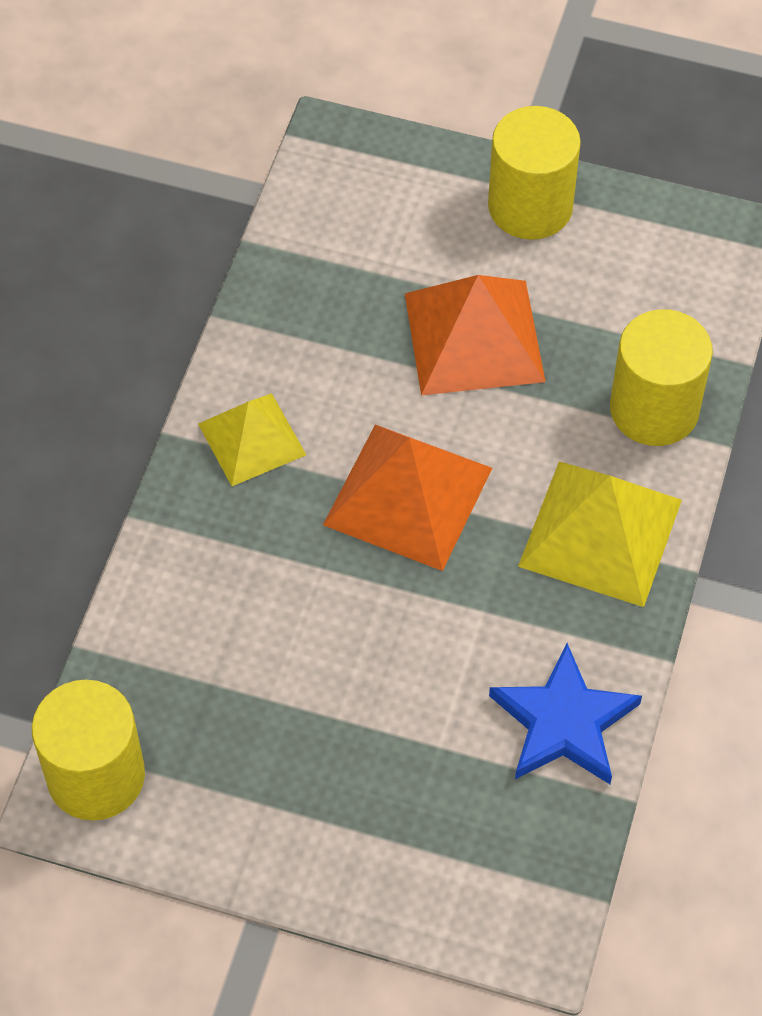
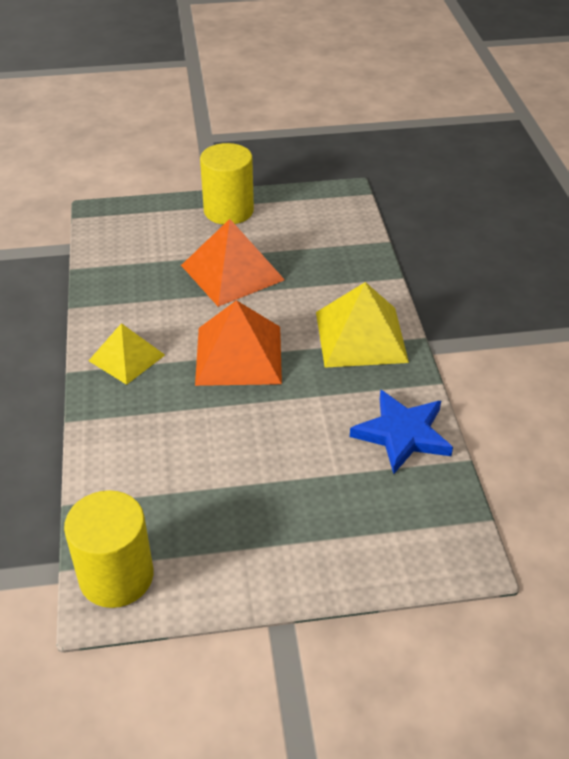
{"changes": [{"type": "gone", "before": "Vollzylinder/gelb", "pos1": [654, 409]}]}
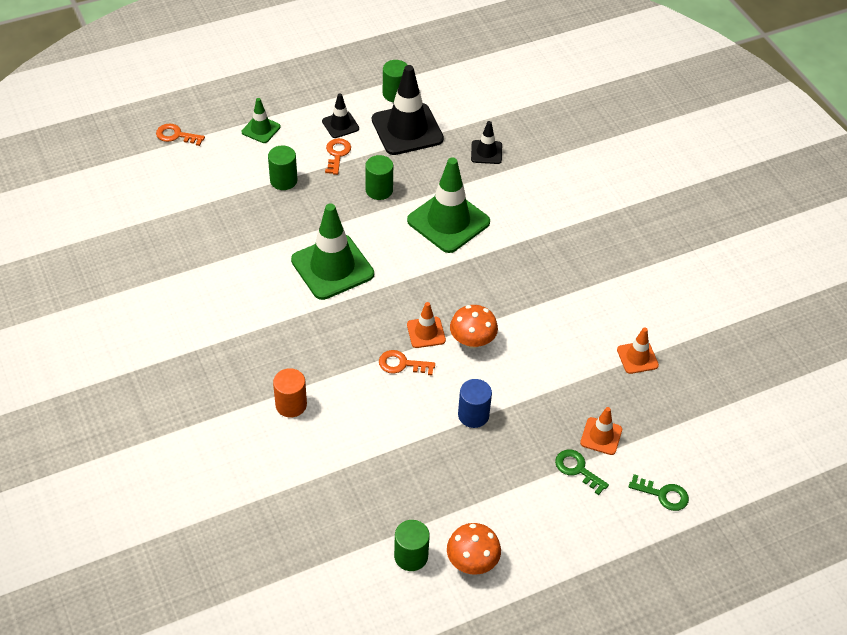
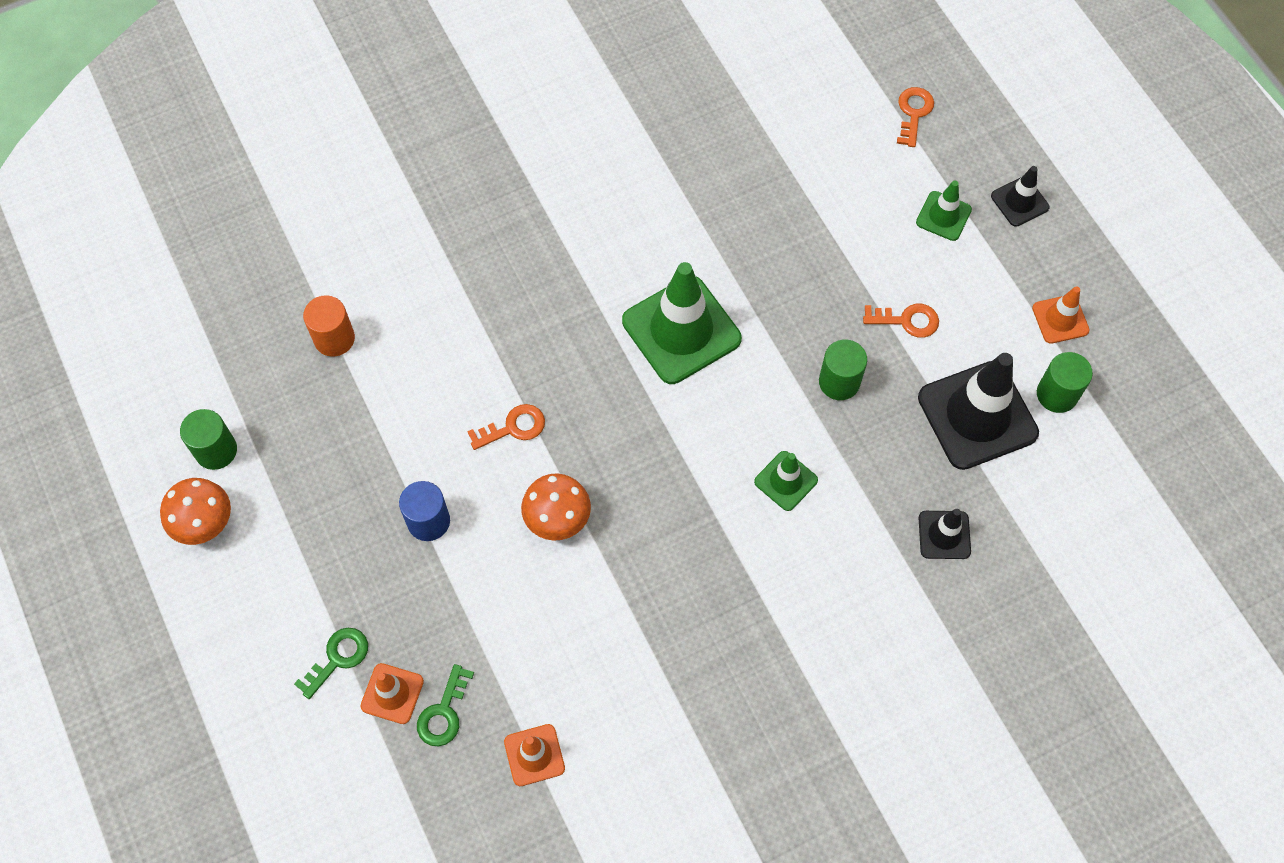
{"changes": [{"type": "gone", "before": "Vollzylinder/grün", "pos1": [283, 180]}, {"type": "shifted", "before": "Vollzylinder/orange", "pos1": [291, 405], "pos2": [334, 338]}, {"type": "shifted", "before": "Leitkegel/schwarz", "pos1": [340, 125], "pos2": [1019, 202]}, {"type": "shifted", "before": "Leitkegel/orange", "pos1": [426, 332], "pos2": [1060, 319]}, {"type": "shifted", "before": "Schlüssel/grün", "pos1": [663, 495], "pos2": [444, 712]}, {"type": "rotated", "before": "Schlüssel/orange", "pos1": [402, 364], "pos2": [513, 427], "turn": 60}, {"type": "scaled", "before": "Leitkegel/grün", "pos1": [448, 221], "pos2": [786, 481], "scale": 0.5}]}
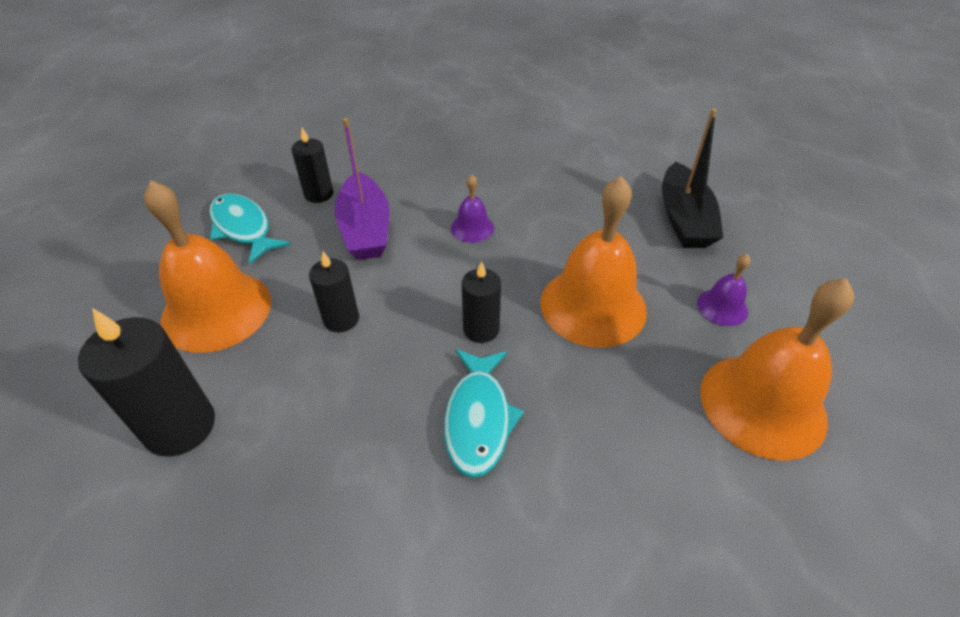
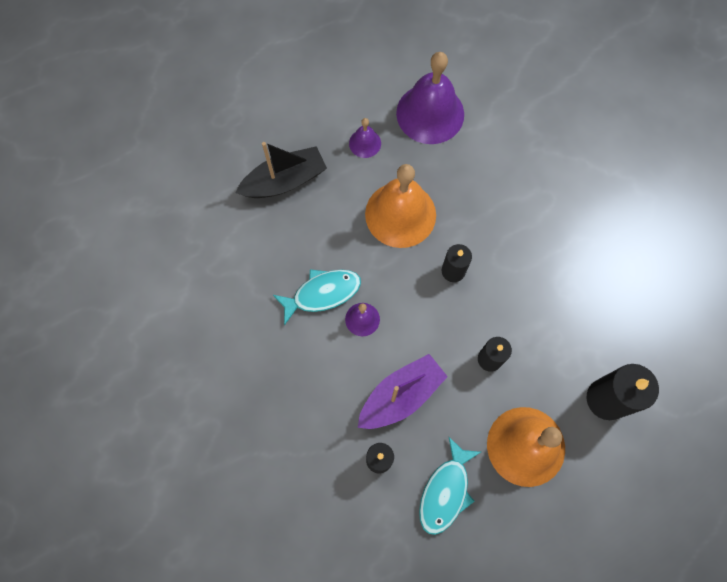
{"changes": [{"type": "shifted", "before": "Fisch/türkis", "pos1": [478, 419], "pos2": [322, 293]}, {"type": "repainted", "before": "Glocke/orange", "after": "Glocke/lila", "pos1": [762, 404], "pos2": [430, 113]}]}
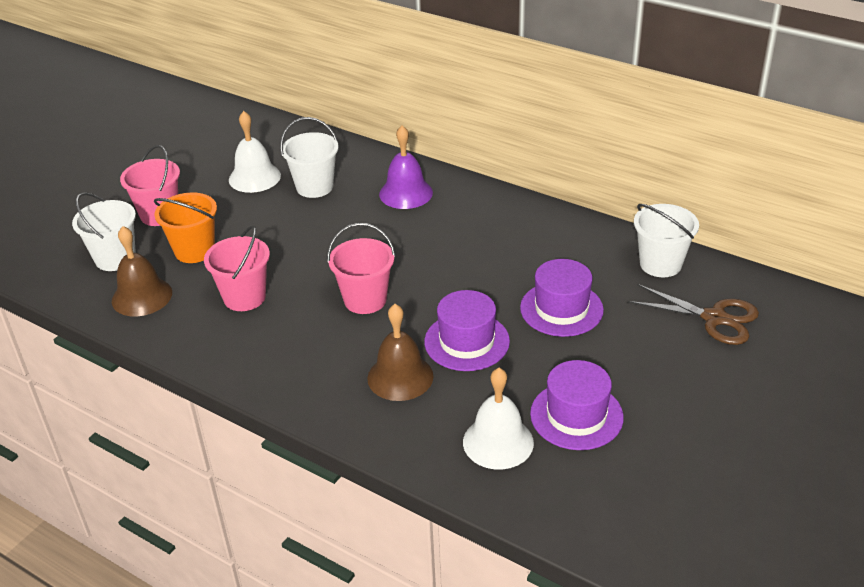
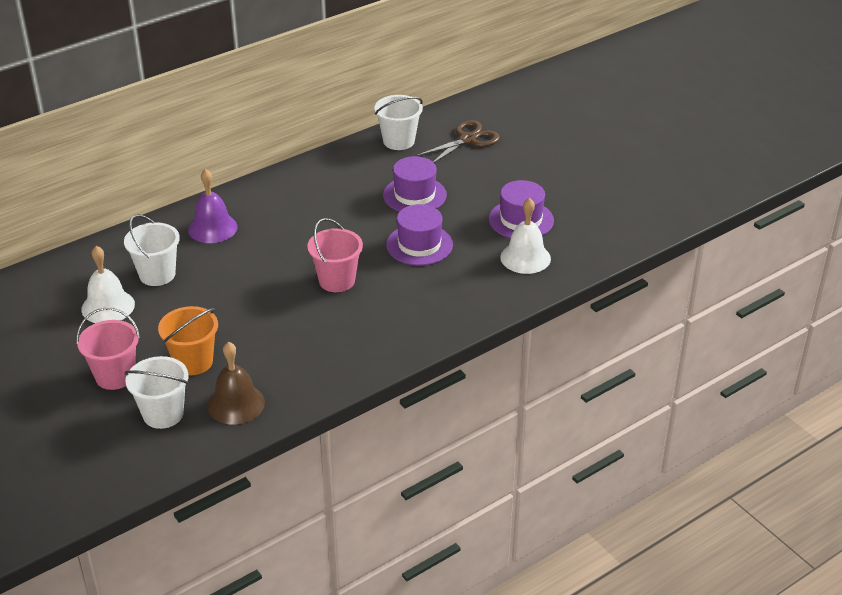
{"changes": [{"type": "gone", "before": "Eimer/rosa", "pos1": [244, 297]}, {"type": "gone", "before": "Glocke/braun", "pos1": [400, 377]}]}
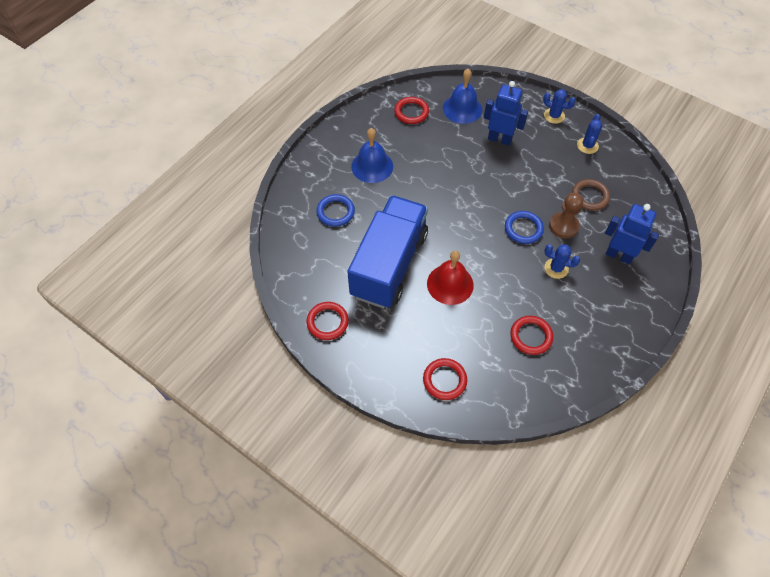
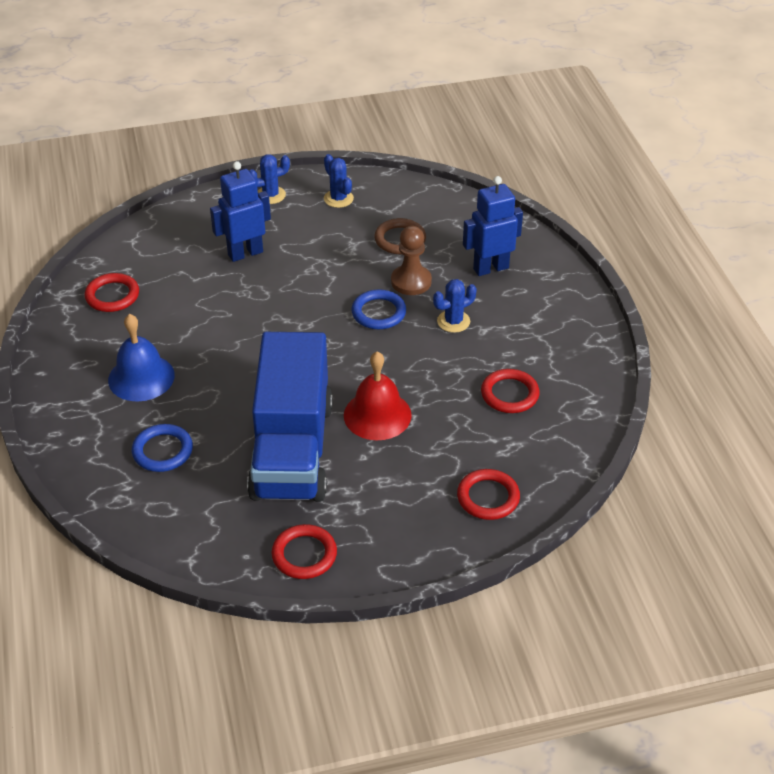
{"changes": [{"type": "gone", "before": "Glocke/blau", "pos1": [462, 108]}, {"type": "rotated", "before": "Lastwagen/blau", "pos1": [389, 264], "pos2": [292, 449], "turn": -150}]}
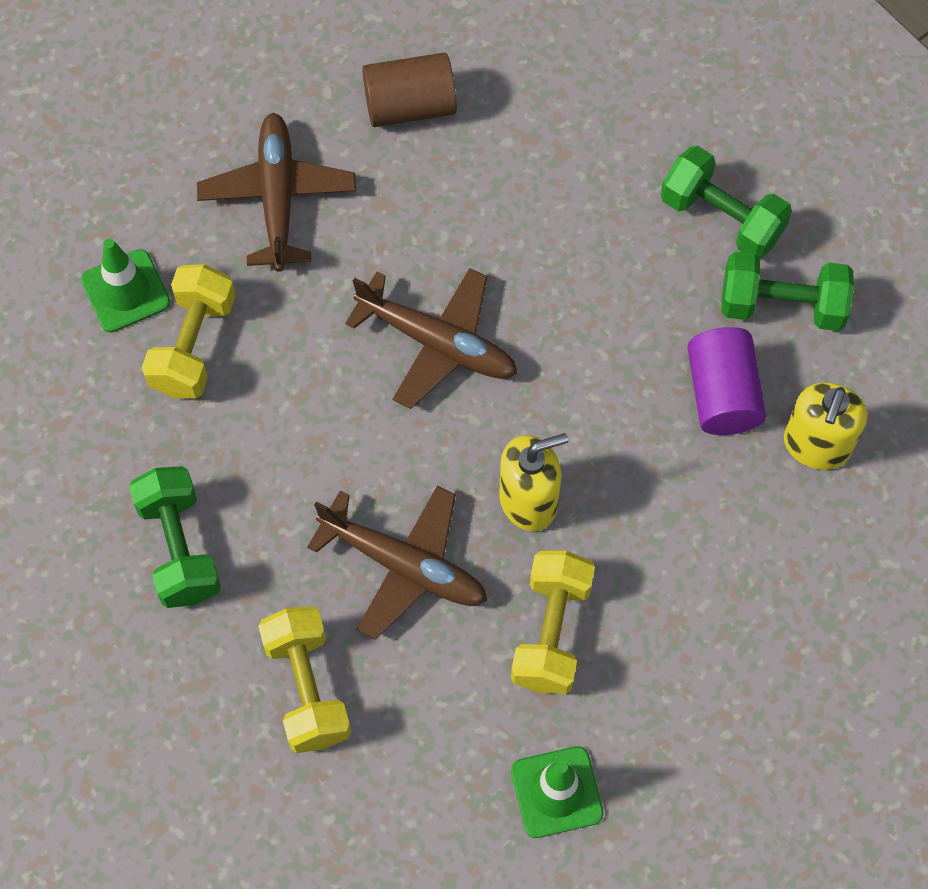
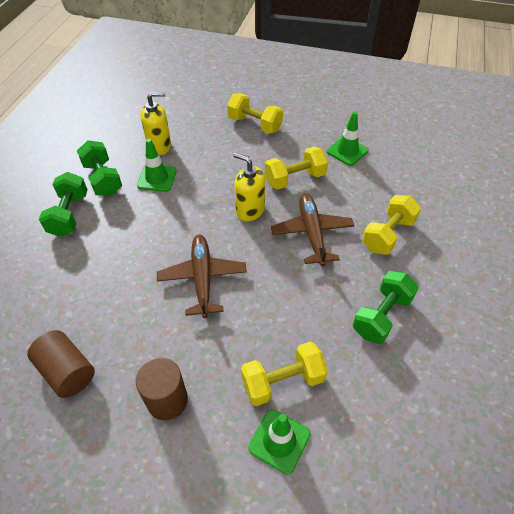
{"changes": [{"type": "new", "after": "Hantel/gelb", "pos2": [254, 124]}, {"type": "swapped", "before": "Flugzeug/braun", "after": "Vollzylinder/braun", "pos1": [278, 198], "pos2": [167, 400]}, {"type": "swapped", "before": "Vollzylinder/lila", "after": "Leitkegel/grün", "pos1": [722, 394], "pos2": [157, 178]}]}
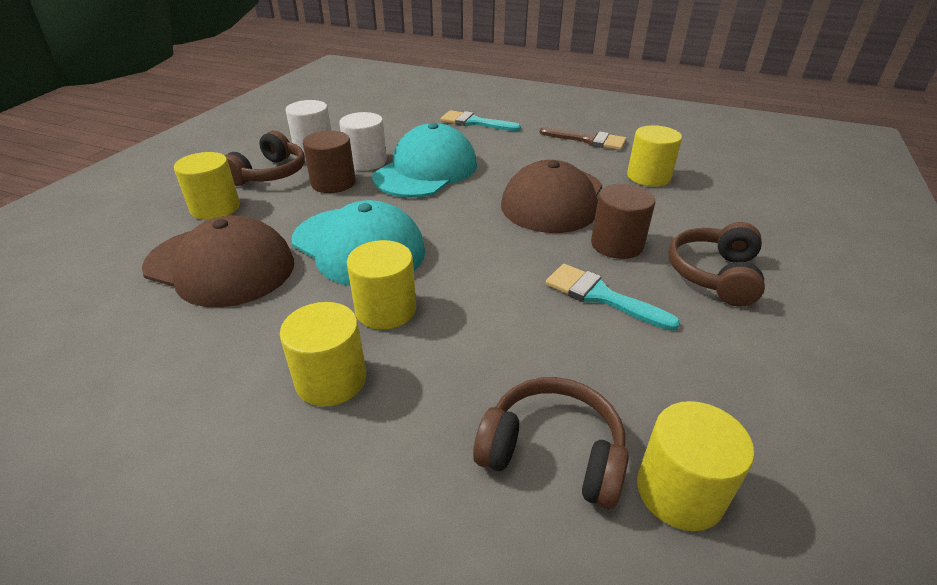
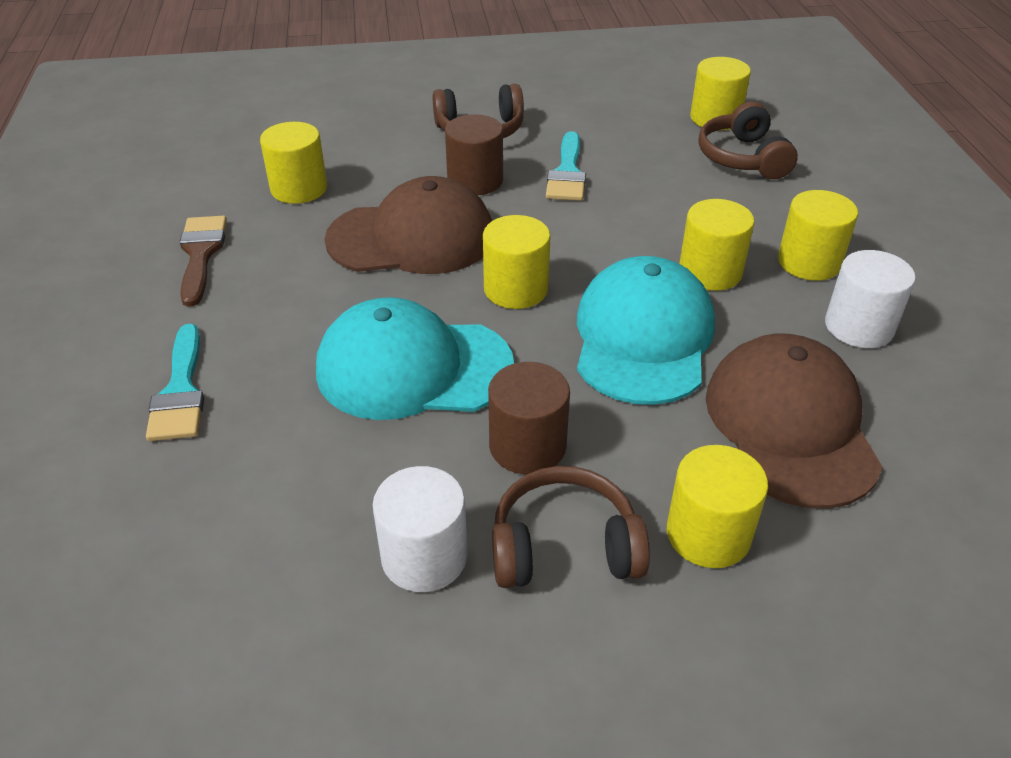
{"changes": [{"type": "new", "after": "Vollzylinder/gelb", "pos2": [516, 289]}, {"type": "shifted", "before": "Vollzylinder/weiß", "pos1": [366, 161], "pos2": [859, 327]}]}
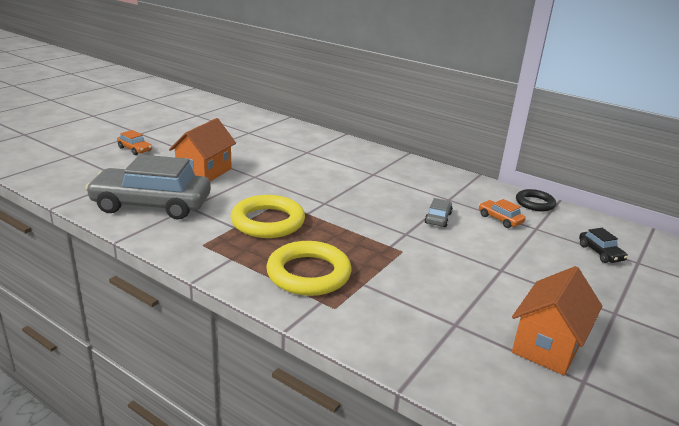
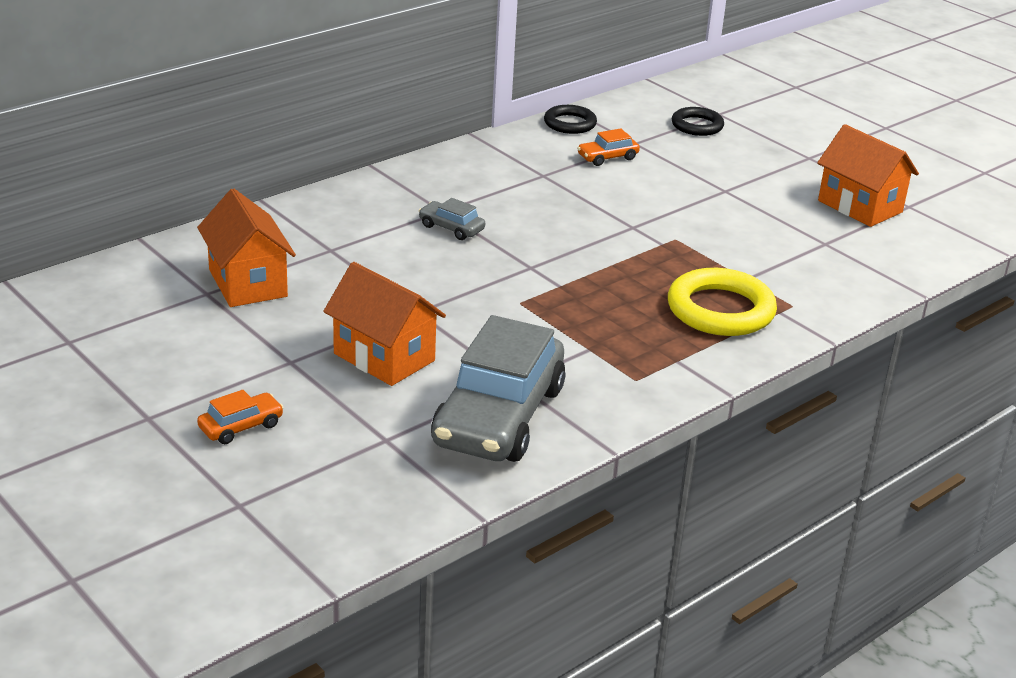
{"changes": [{"type": "gone", "before": "Ring/gelb", "pos1": [268, 222]}, {"type": "new", "after": "Haus/orange", "pos2": [248, 283]}, {"type": "shifted", "before": "Auto/grau", "pos1": [438, 218], "pos2": [451, 228]}, {"type": "swapped", "before": "Auto/schwarz", "after": "Ring/schwarz", "pos1": [600, 253], "pos2": [697, 125]}]}
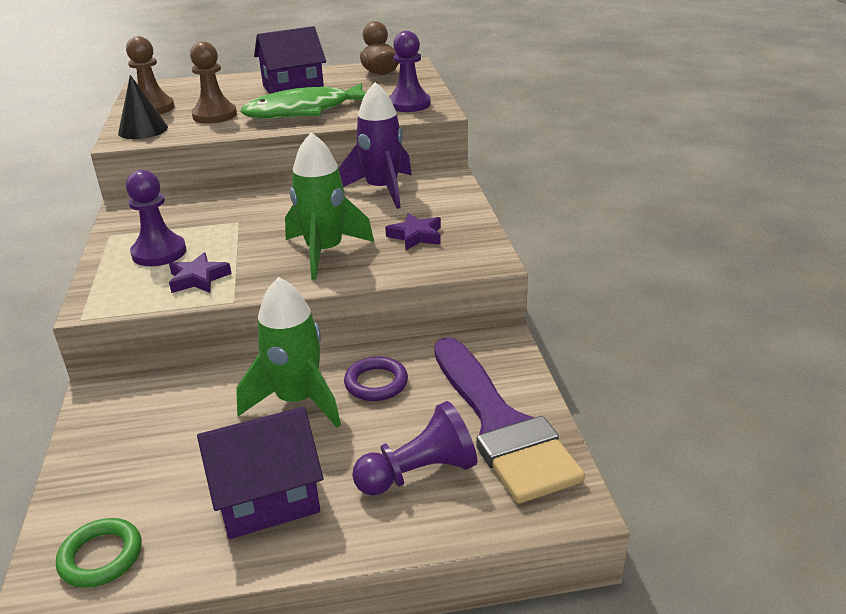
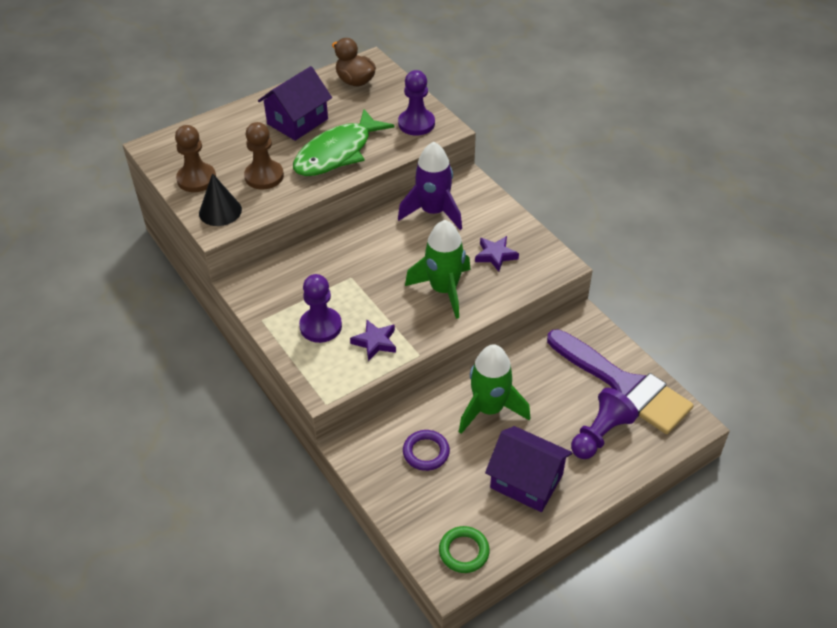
{"changes": [{"type": "shifted", "before": "Ring/lila", "pos1": [376, 383], "pos2": [426, 452]}, {"type": "rotated", "before": "Haus/lila", "pos1": [267, 497], "pos2": [526, 481], "turn": 75}]}
